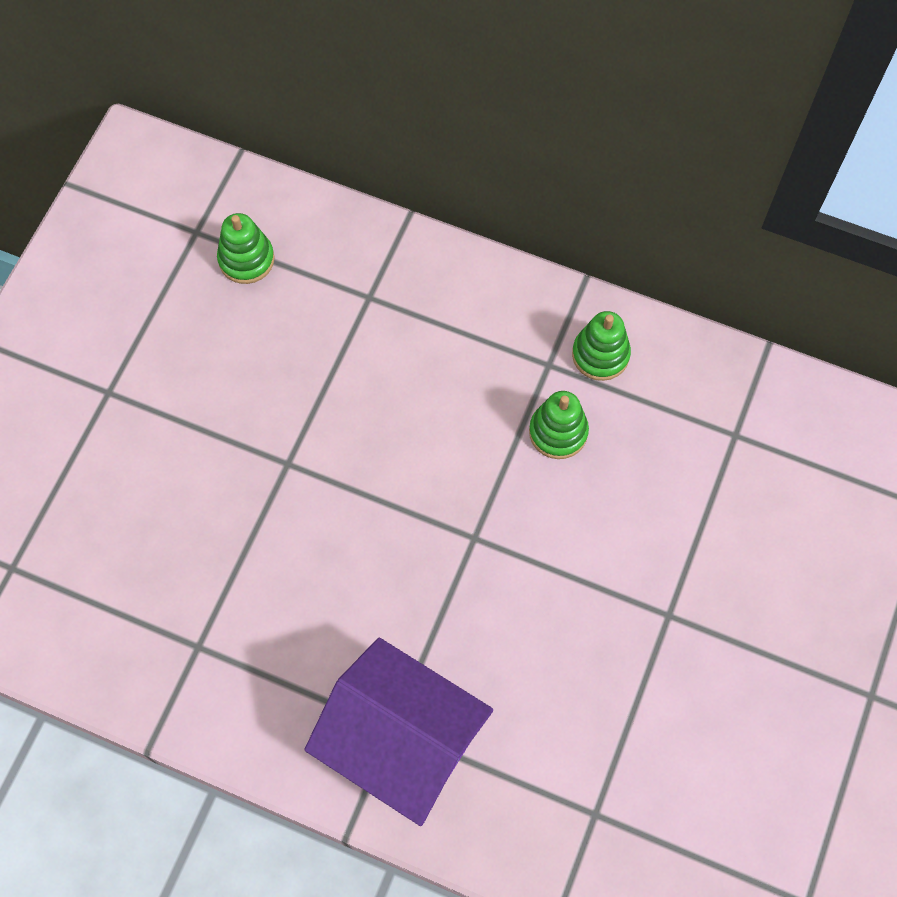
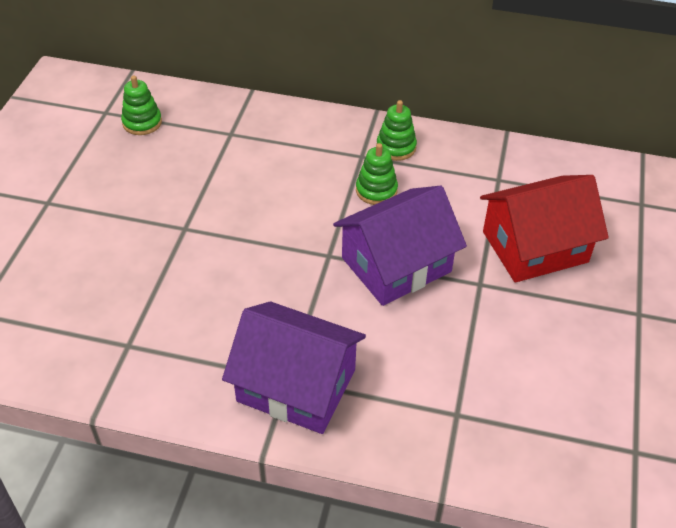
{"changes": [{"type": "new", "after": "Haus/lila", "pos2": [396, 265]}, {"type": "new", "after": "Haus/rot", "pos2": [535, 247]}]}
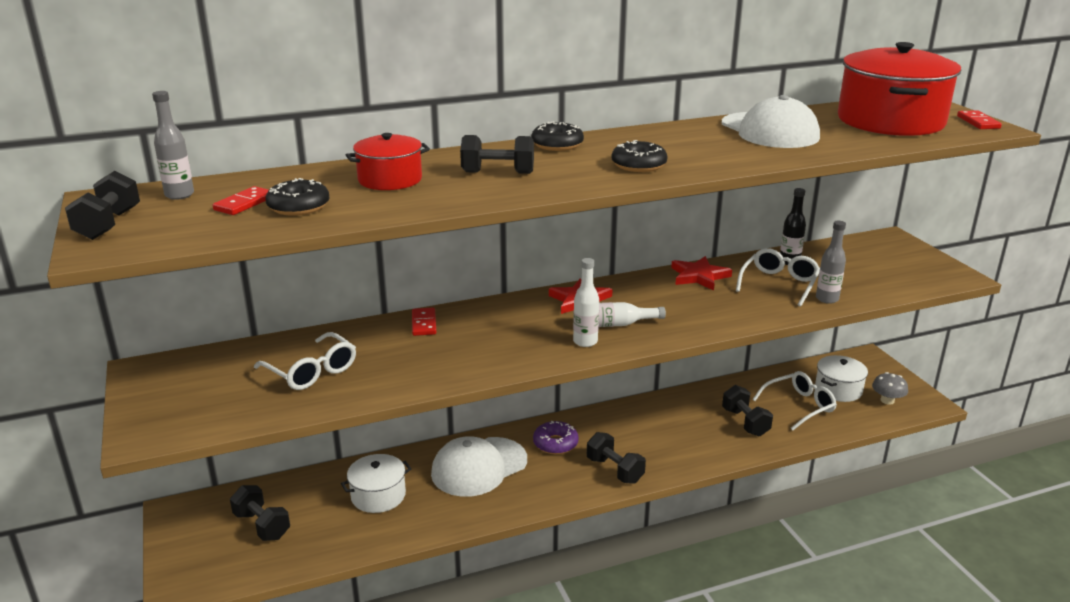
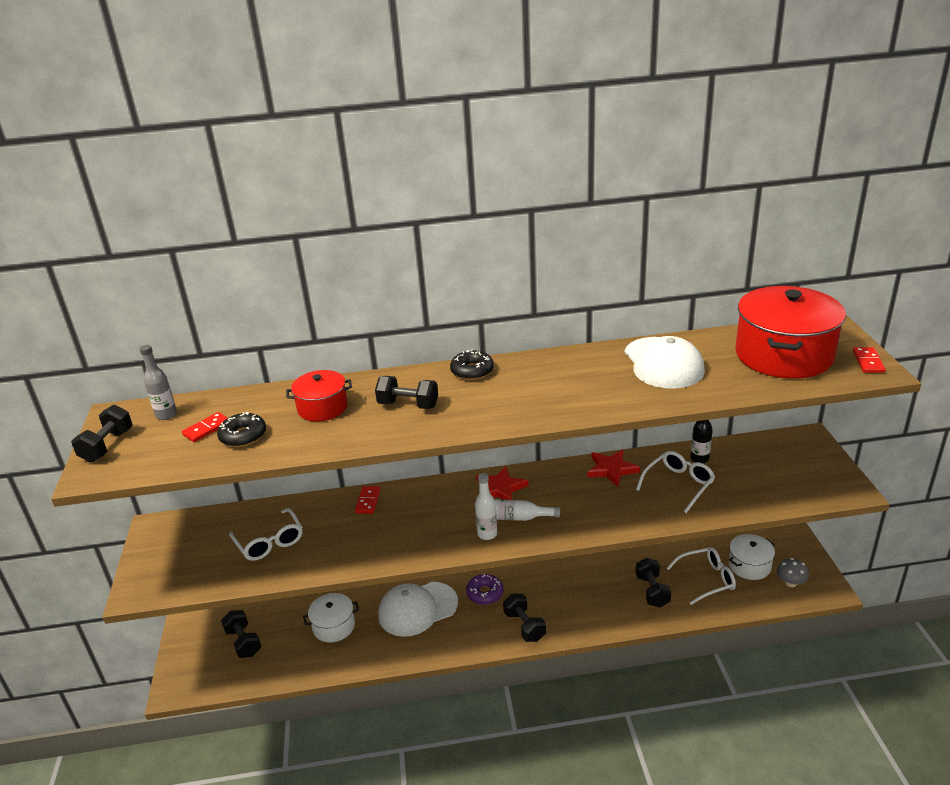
{"changes": [{"type": "gone", "before": "Donut/schwarz", "pos1": [638, 165]}, {"type": "gone", "before": "Flasche/grau", "pos1": [827, 299]}]}
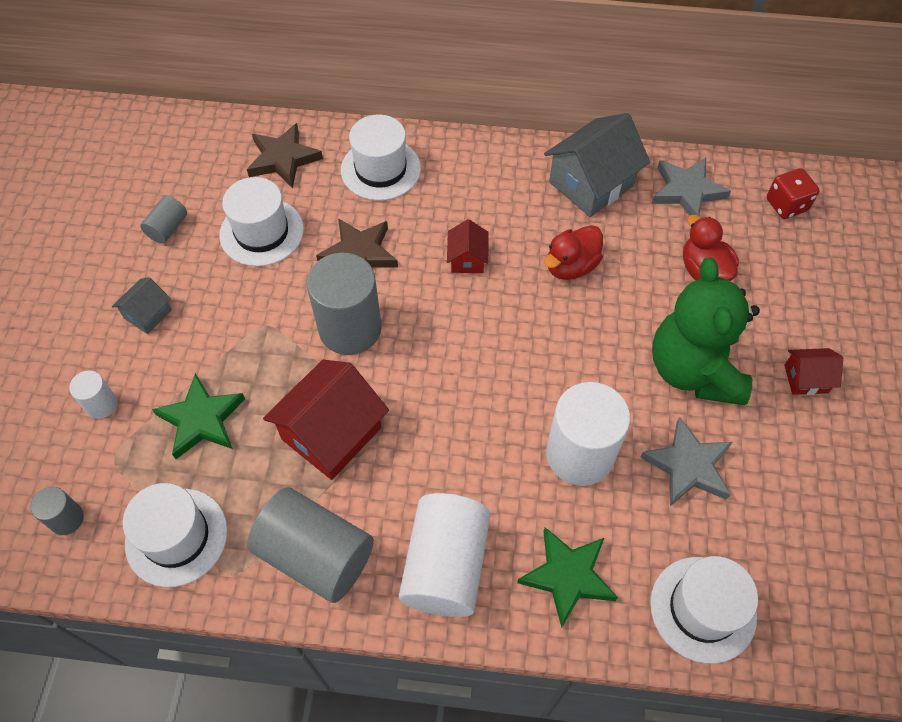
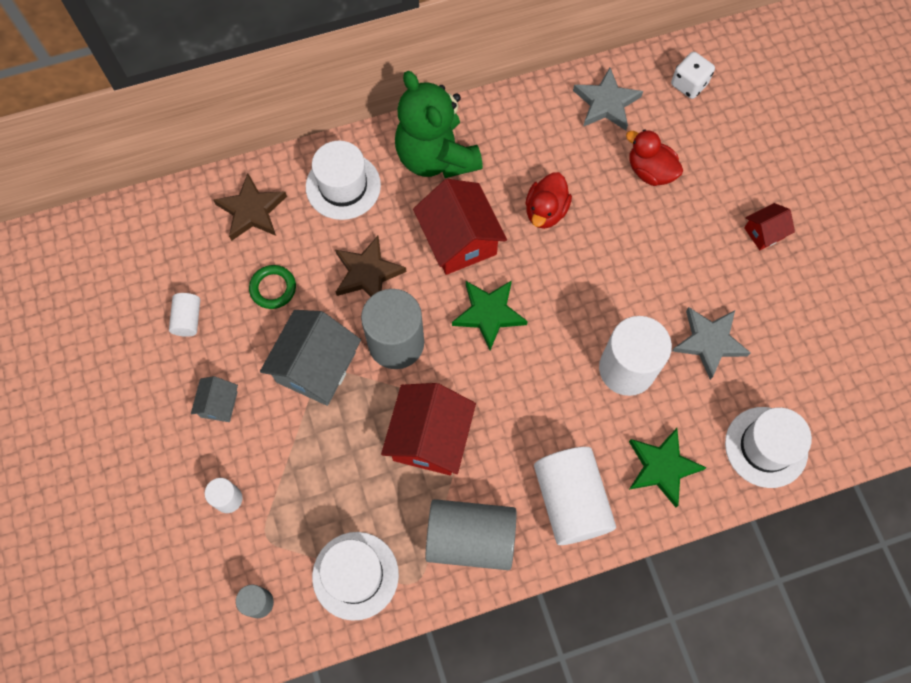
{"changes": [{"type": "shifted", "before": "Stern/grün", "pos1": [201, 419], "pos2": [489, 314]}, {"type": "shifted", "before": "Haus/grau", "pos1": [591, 184], "pos2": [316, 367]}, {"type": "shifted", "before": "Teddybär/grün", "pos1": [693, 370], "pos2": [436, 157]}, {"type": "swapped", "before": "Hut/weiß", "after": "Ring/grün", "pos1": [261, 232], "pos2": [273, 288]}, {"type": "repainted", "before": "Vollzylinder/grau", "after": "Vollzylinder/weiß", "pos1": [168, 228], "pos2": [188, 319]}, {"type": "repainted", "before": "Spielwürfel/rot", "after": "Spielwürfel/weiß", "pos1": [786, 205], "pos2": [689, 84]}, {"type": "scaled", "before": "Haus/rot", "pos1": [467, 259], "pos2": [459, 240], "scale": 1.95}]}
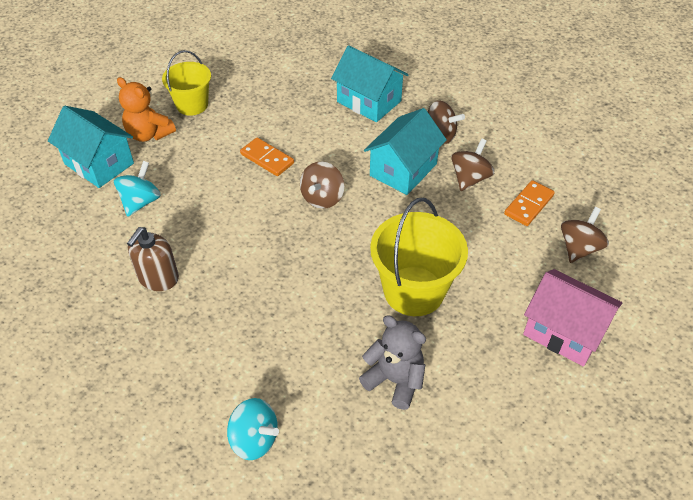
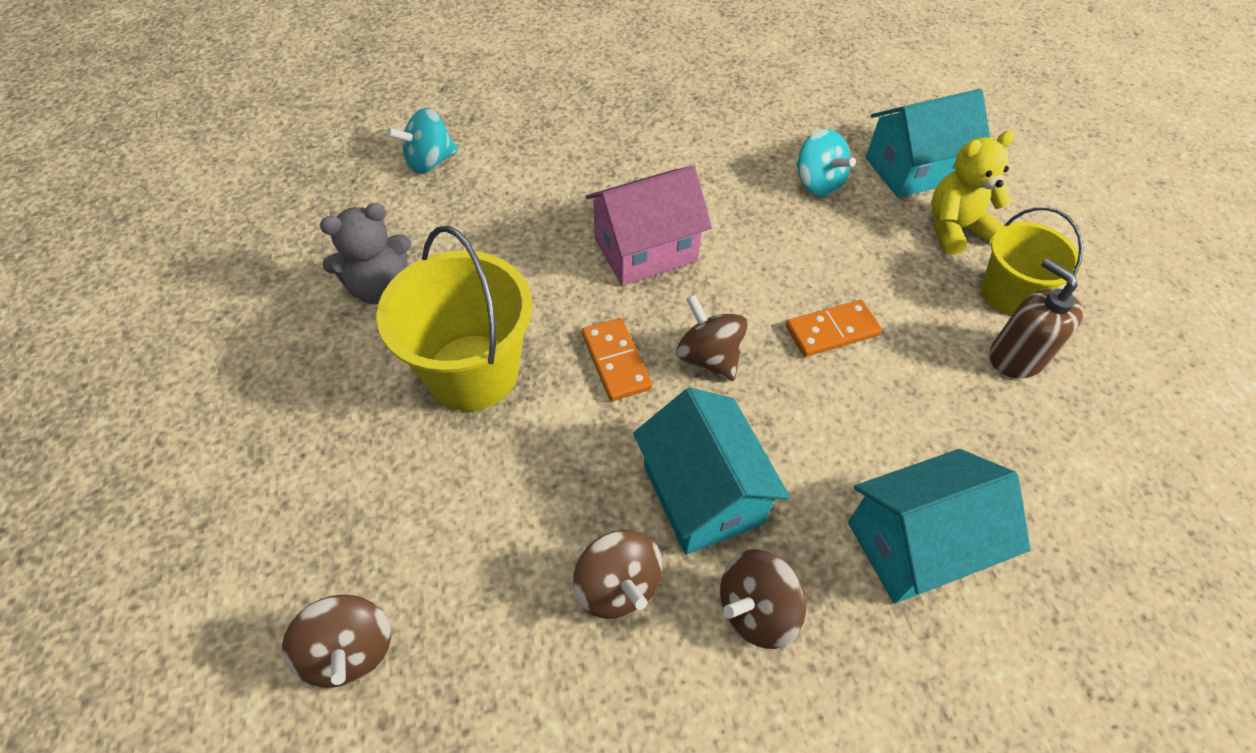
{"changes": [{"type": "shifted", "before": "Seifenspender/braun", "pos1": [158, 278], "pos2": [1016, 357]}, {"type": "shifted", "before": "Dominostein/orange", "pos1": [529, 205], "pos2": [616, 361]}, {"type": "shifted", "before": "Haus/rosa", "pos1": [564, 331], "pos2": [645, 250]}, {"type": "repainted", "before": "Teddybär/orange", "after": "Teddybär/gelb", "pos1": [149, 134], "pos2": [954, 229]}]}
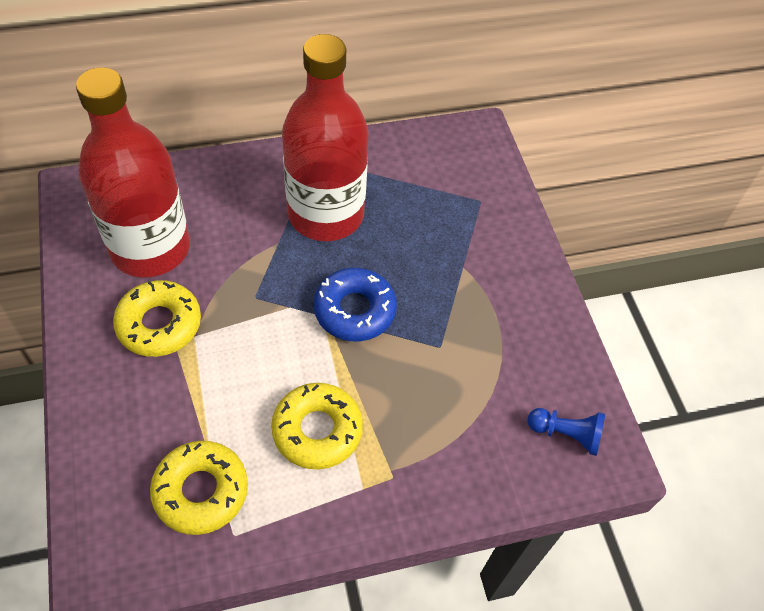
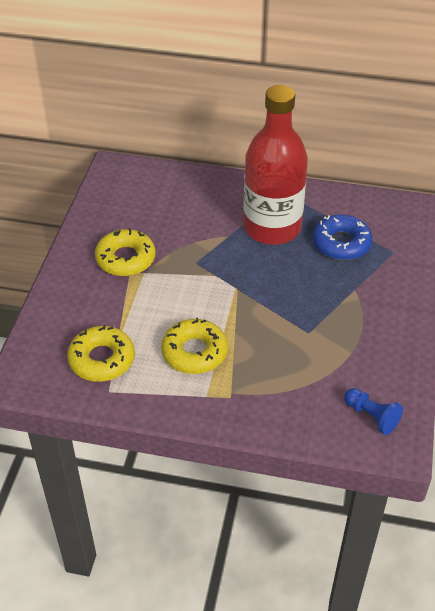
{"changes": [{"type": "gone", "before": "Flasche/rot", "pos1": [150, 248]}, {"type": "shifted", "before": "Donut/blau", "pos1": [354, 310], "pos2": [341, 243]}]}
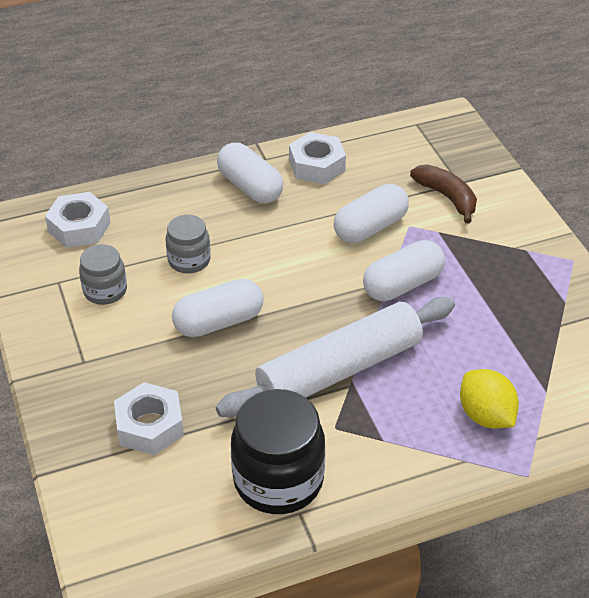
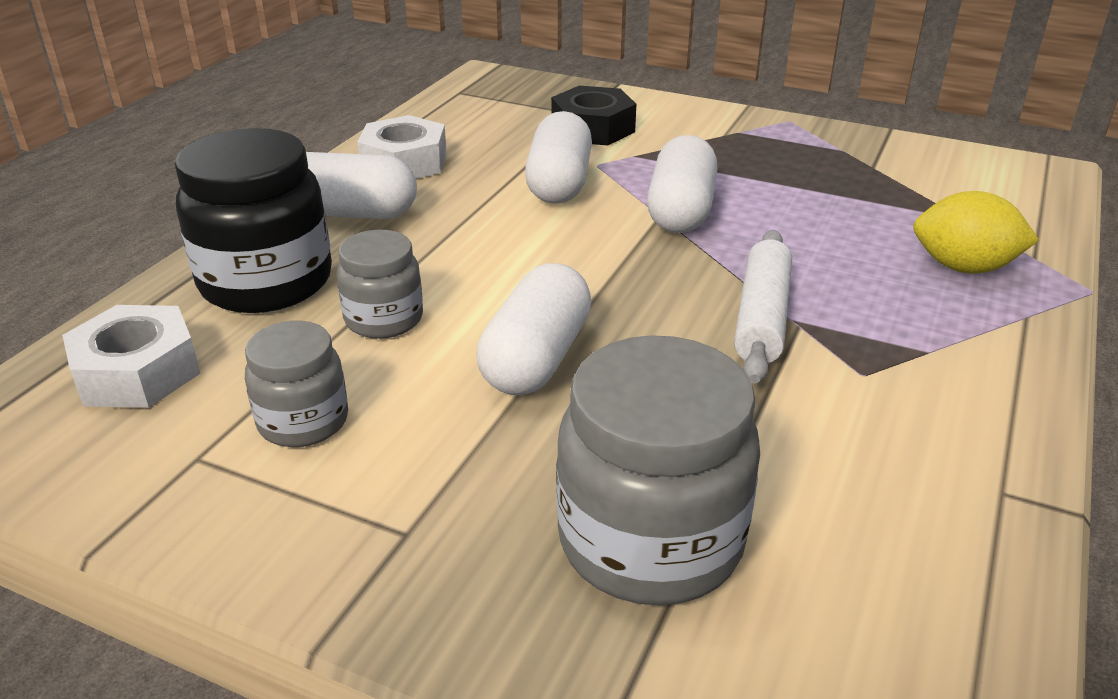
{"changes": [{"type": "shifted", "before": "Einmachglas/schwarz", "pos1": [278, 480], "pos2": [266, 282]}, {"type": "swapped", "before": "Sechskantmutter/weiß", "after": "Einmachglas/grau", "pos1": [150, 426], "pos2": [650, 541]}, {"type": "swapped", "before": "Banane/braun", "after": "Sechskantmutter/schwarz", "pos1": [447, 197], "pos2": [593, 128]}, {"type": "scaled", "before": "Nudelholz/weiß", "pos1": [339, 370], "pos2": [762, 318], "scale": 0.58}]}
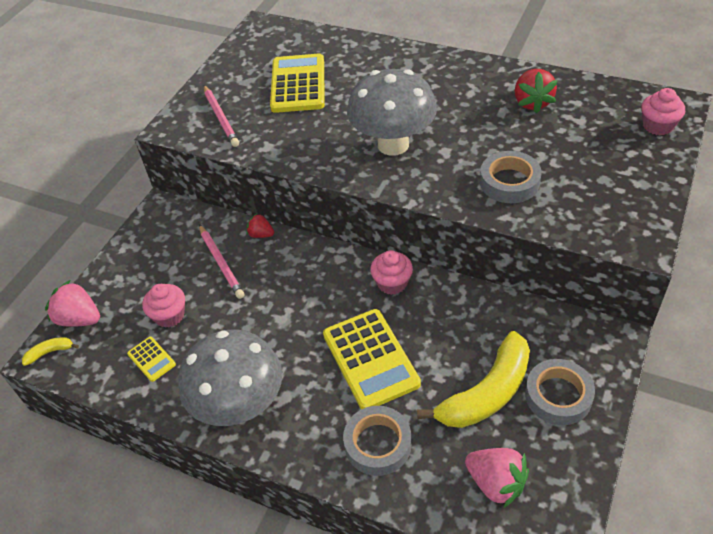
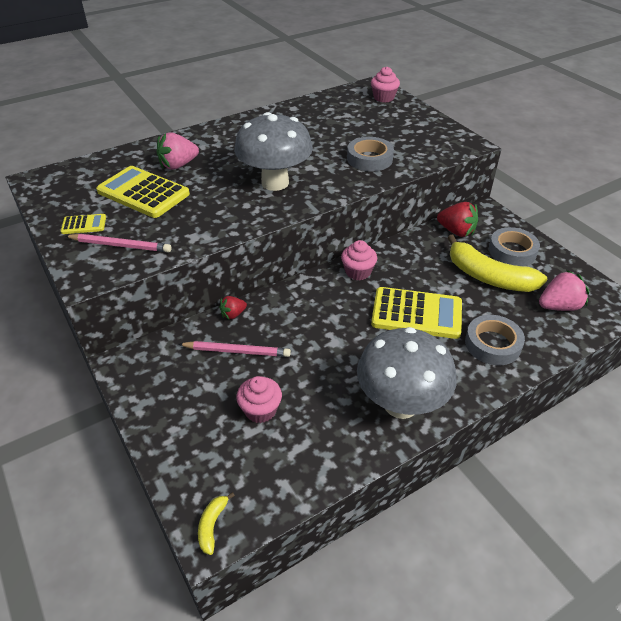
{"changes": [{"type": "shifted", "before": "Erdbeere/rosa", "pos1": [79, 319], "pos2": [178, 165]}, {"type": "shifted", "before": "Taschenrechner/gelb", "pos1": [151, 359], "pos2": [84, 225]}, {"type": "shifted", "before": "Erdbeere/rot", "pos1": [532, 102], "pos2": [456, 231]}, {"type": "rotated", "before": "Banane/gelb", "pos1": [487, 393], "pos2": [488, 277], "turn": 135}]}
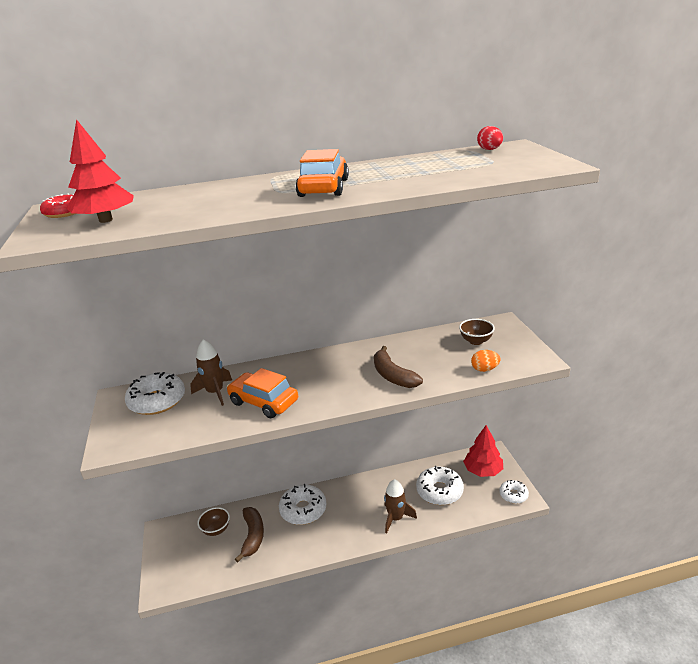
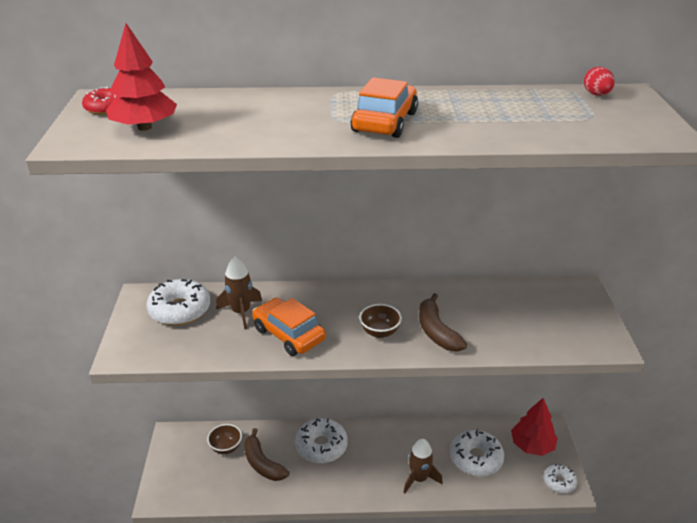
{"changes": [{"type": "gone", "before": "Ei/orange", "pos1": [484, 369]}, {"type": "shifted", "before": "Schüssel/braun", "pos1": [476, 341], "pos2": [379, 332]}, {"type": "rotated", "before": "Banane/braun", "pos1": [253, 536], "pos2": [262, 463], "turn": 135}]}
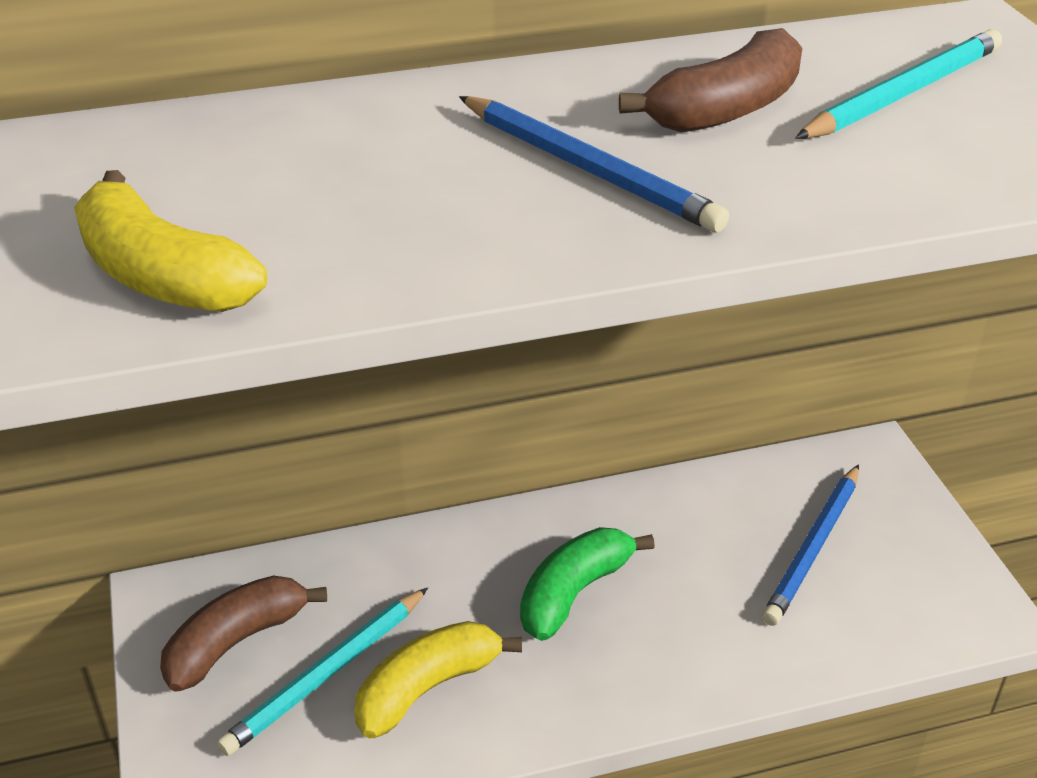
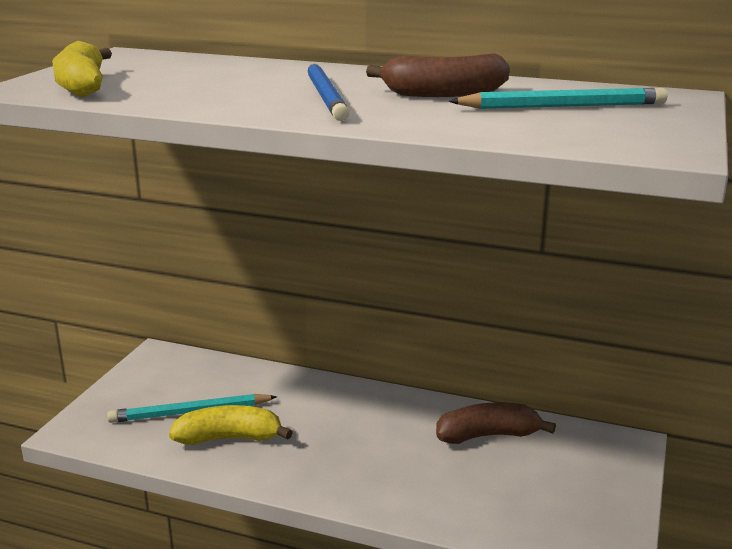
{"changes": [{"type": "gone", "before": "Banane/grün", "pos1": [574, 593]}, {"type": "gone", "before": "Bleistift/blau", "pos1": [813, 547]}, {"type": "shifted", "before": "Banane/braun", "pos1": [236, 642], "pos2": [488, 435]}]}
